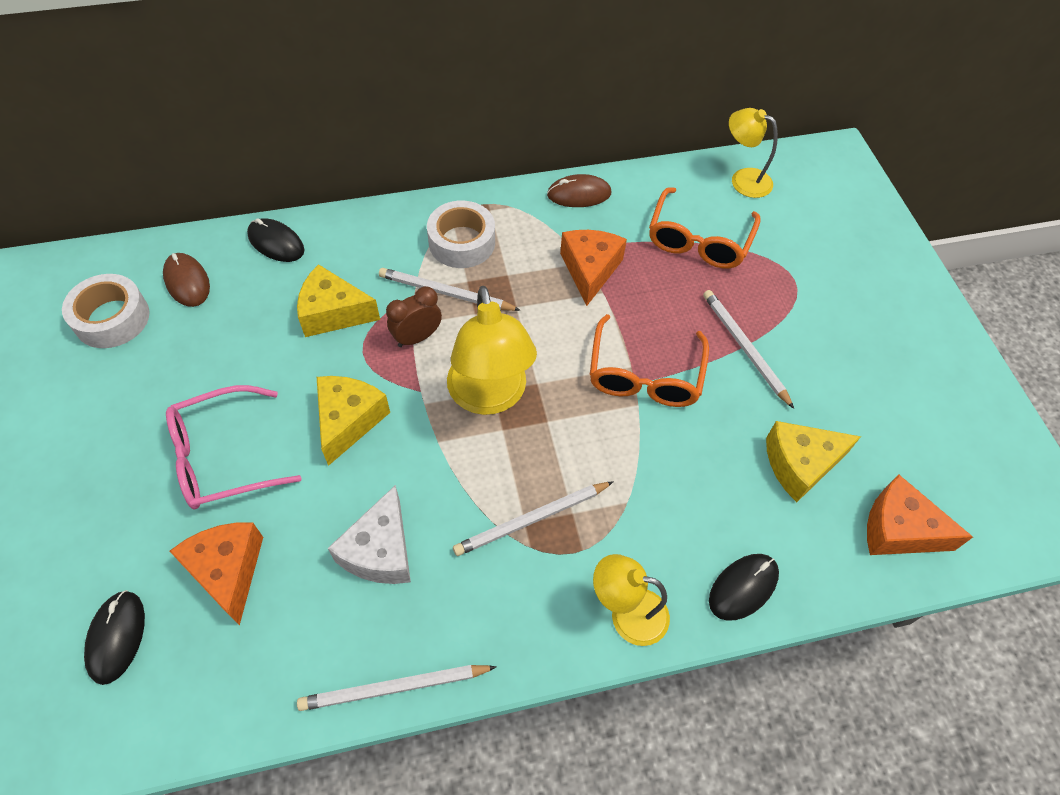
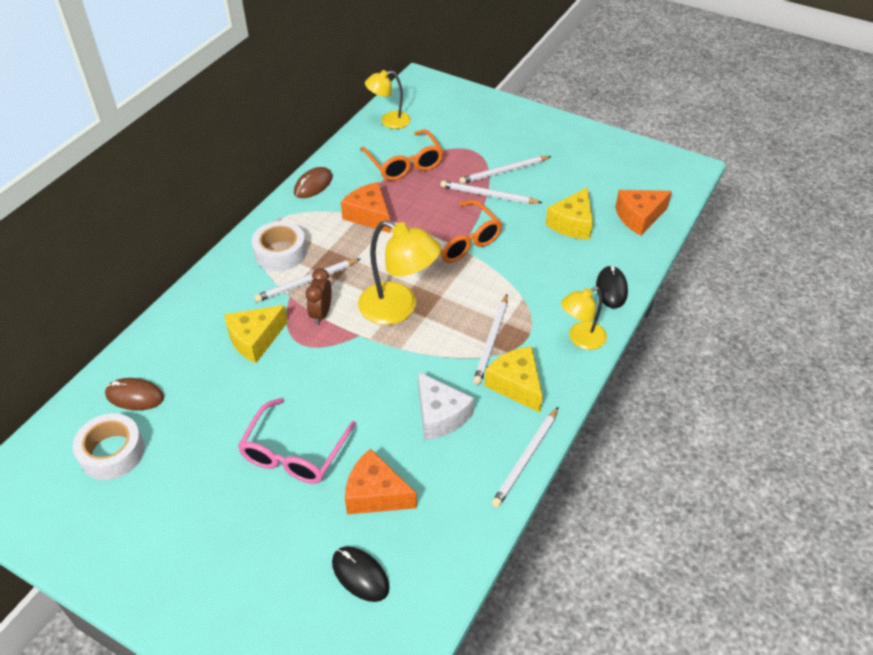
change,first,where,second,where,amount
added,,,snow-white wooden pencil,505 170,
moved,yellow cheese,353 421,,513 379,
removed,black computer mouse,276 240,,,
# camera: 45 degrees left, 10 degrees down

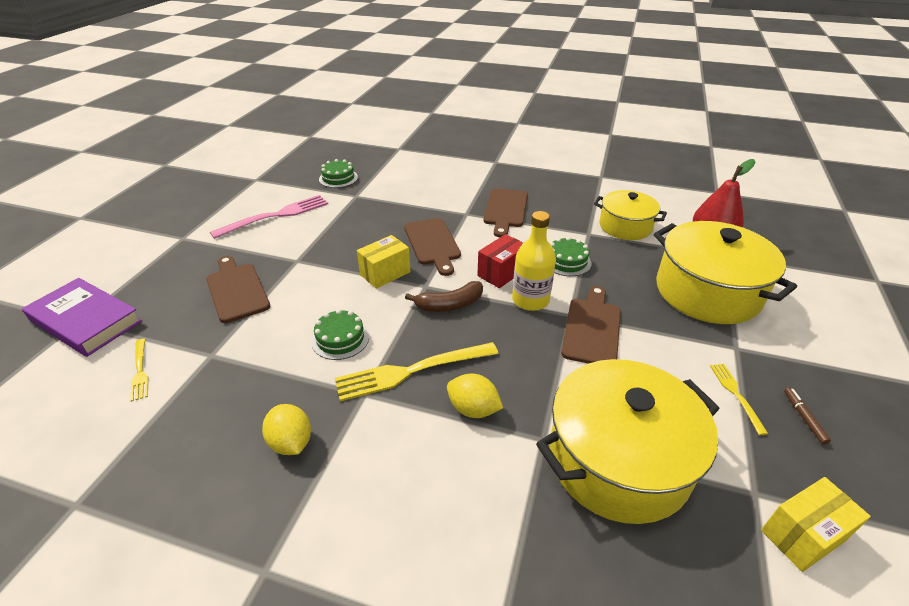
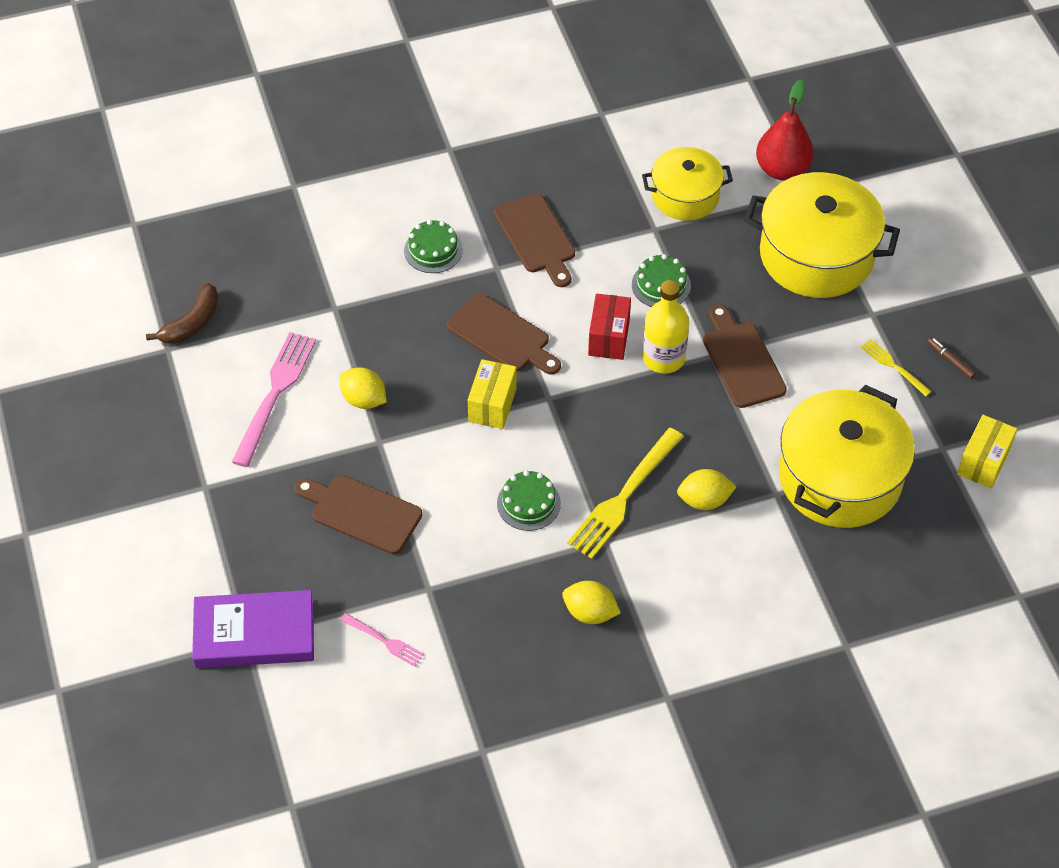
change,first,where,second,where,amount
moved,dark brown banana fruit,444 296,,182 313,
added,,,yellow citrus fruit,363 388,
recoloured,yellow fork,139 370,rose-pink fork,382 640,
moved,green cake,338 173,,433 246,
# camera: 35 degrees left, 15 degrees up

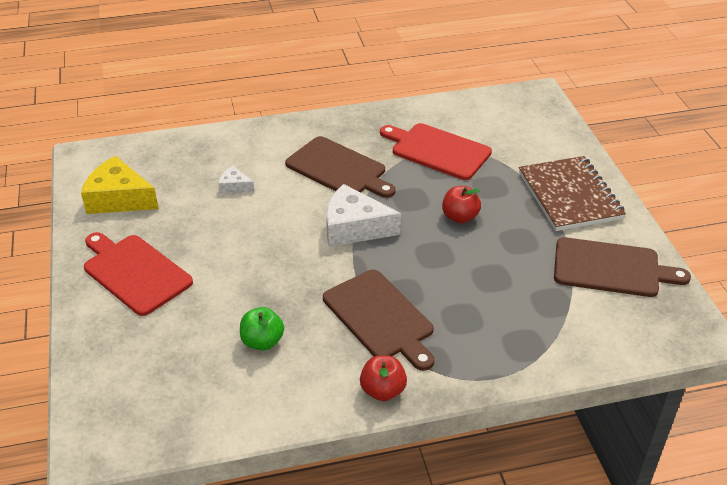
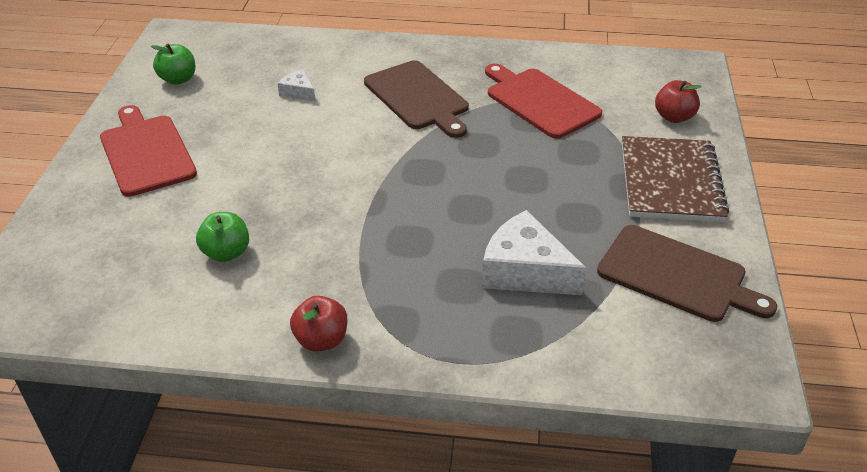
change,first,where,second,where,amount
replaced,yellow cheese,120 185,green apple fruit,173 64,
moved,snow-white cheese,363 215,,534 252,
moved,red apple fruit,461 204,,678 101,
removed,dark brown chopping board,378 320,,,
# camera: 20 degrees right, 0 degrees up

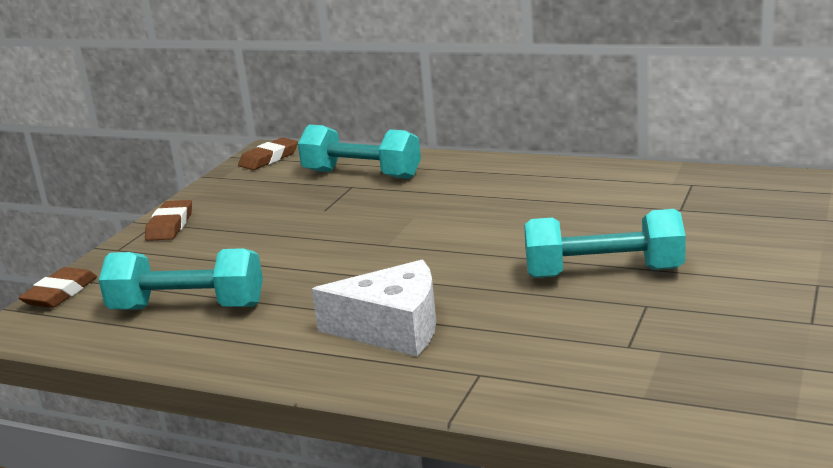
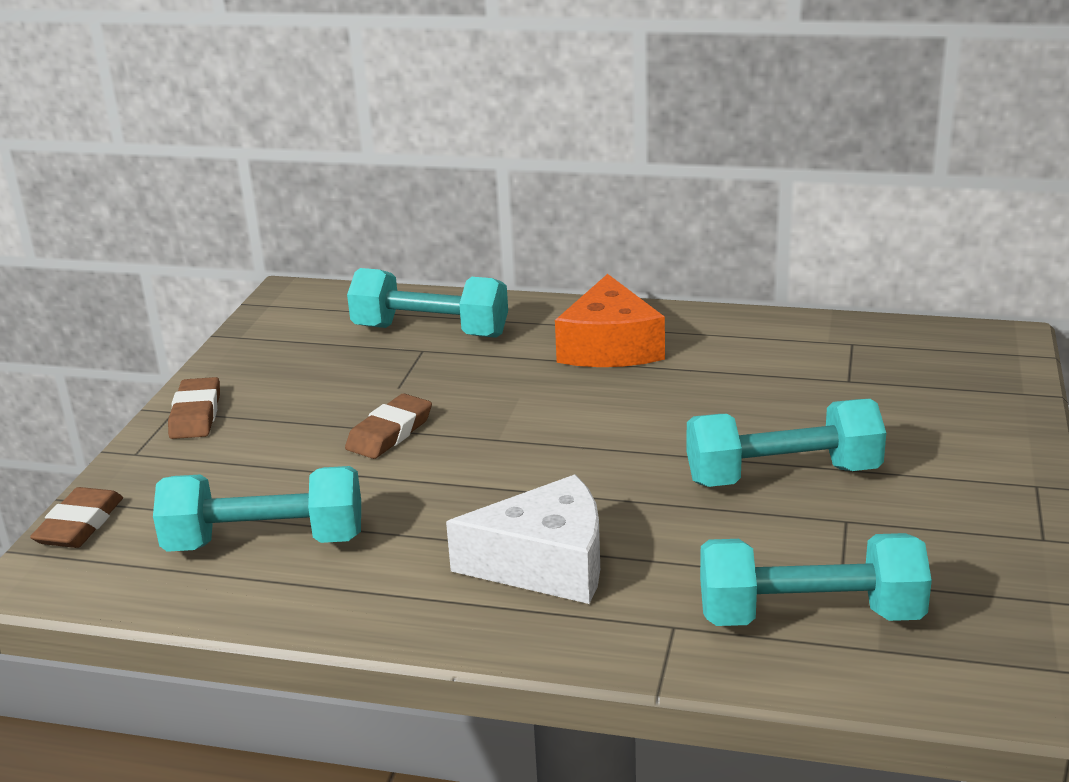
change,first,where,second,where,amount
moved,dark brown eraser,268 153,,388 426,
added,,,orange cheese,610 320,
added,,,aqua dumbbell,816 579,
# camera: 10 degrees left, 5 degrees up

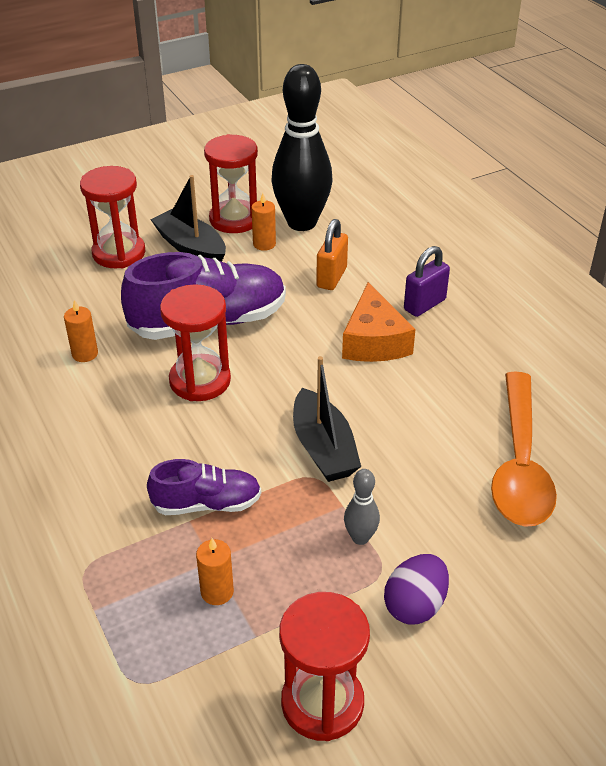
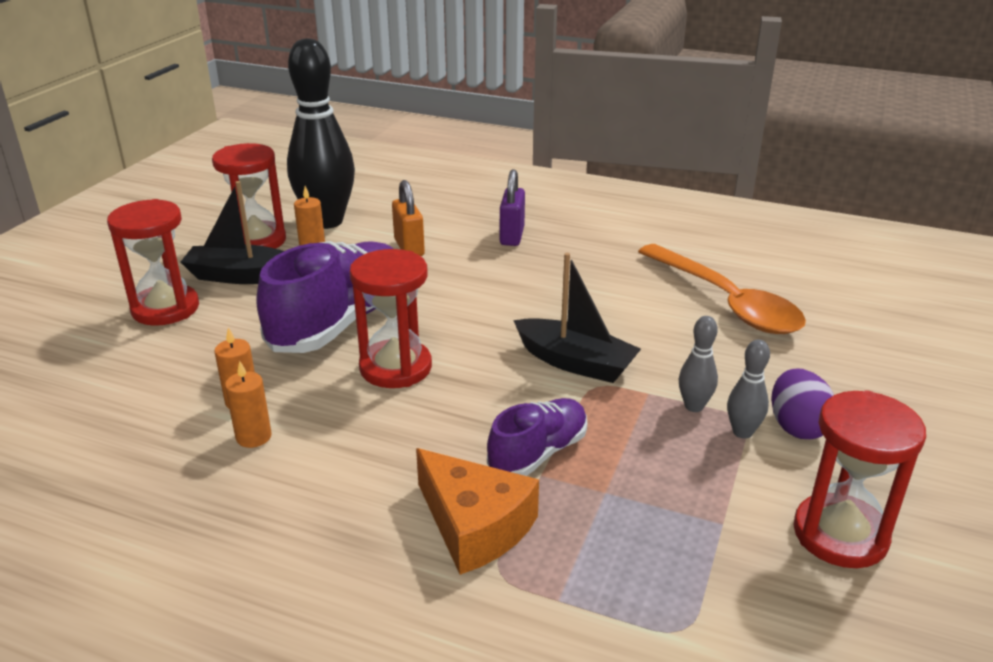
change,first,where,second,where,amount
moved,orange wax candle,215 571,,248 404,
moved,orange cheese,379 322,,477 511,
added,,,ash-grey bowling pin,748 389,
# camera: 40 degrees left, 10 degrees down

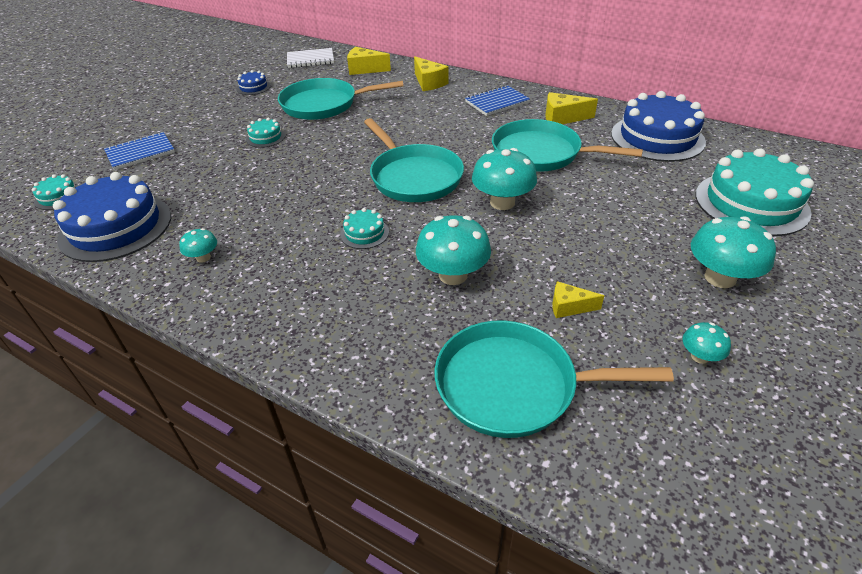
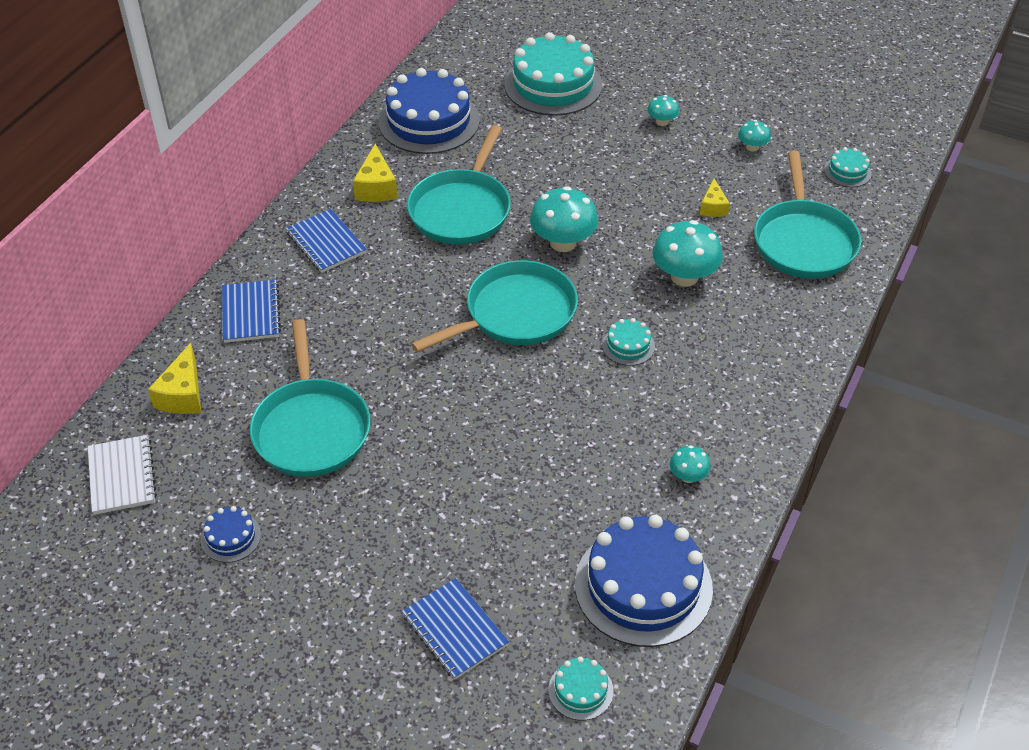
change,first,where,second,where,amount
replaced,yellow cheese,431 73,cobalt notepad,251 311,
resized,aqua toadstool,733 252,,663 110,x0.51
moved,aqua cake,265 133,,848 167,
# camera: 95 degrees left, 5 degrees up

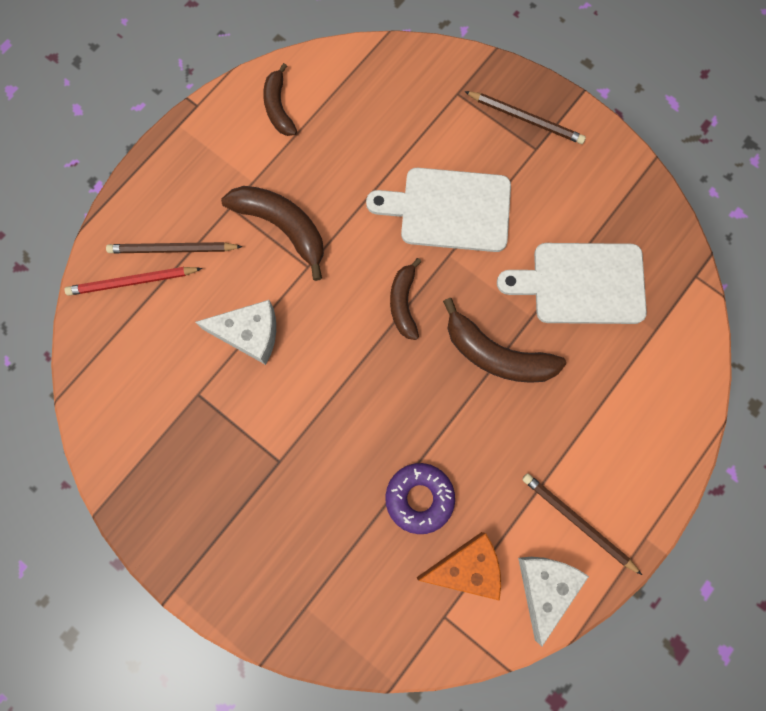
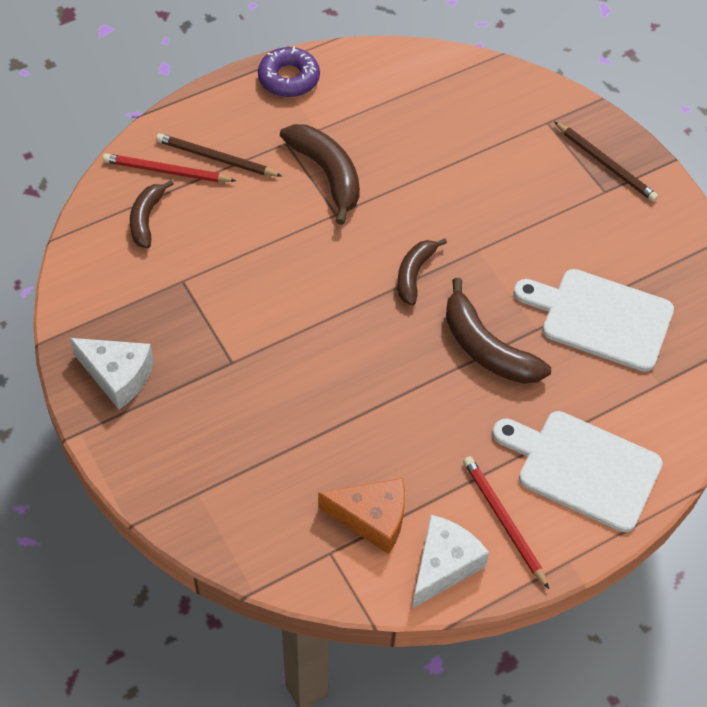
change,first,where,second,where,amount
moved,snow-white cheese,235 332,,112 373,
moved,dark brown banana fruit,280 99,,152 214,
moved,purple glazed donut,420 498,,289 71,
recoloured,dark brown wooden pencil,582 524,red wooden pencil,506 522,
moved,snow-white chopping board,438 210,,577 471,
# camera: 20 degrees right, 20 degrees down

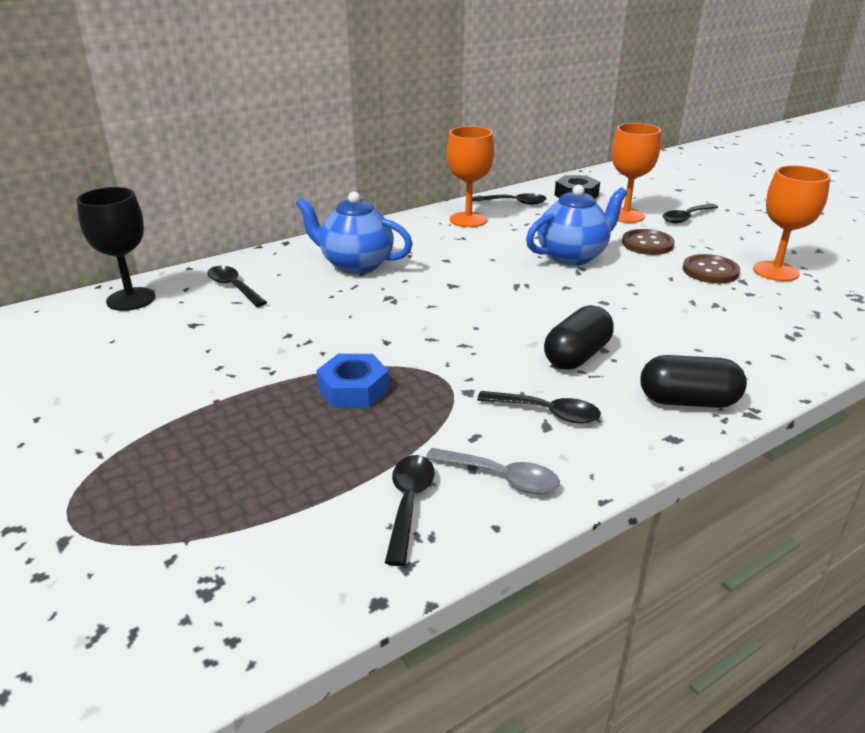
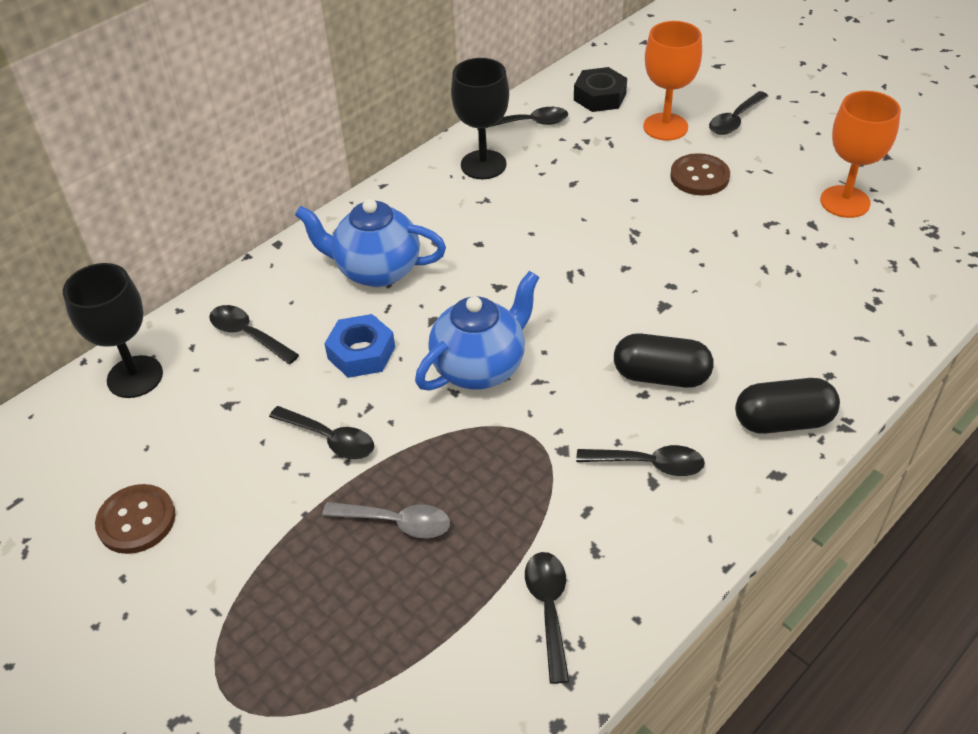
change,first,where,second,where,amount
moved,dark brown button,711 269,,135 519,
added,,,black teaspoon,321 432,
moved,ash-grey teaspoon,493 471,,386 520,
moved,cobalt hex nut,353 381,,359 346,
moved,cobalt tea pot,576 225,,477 331,
recoloured,orange wine glass,470 176,black wine glass,480 118,
turned,black pill,579 337,,664 360,75 degrees clockwise
# camera: 10 degrees left, 15 degrees up

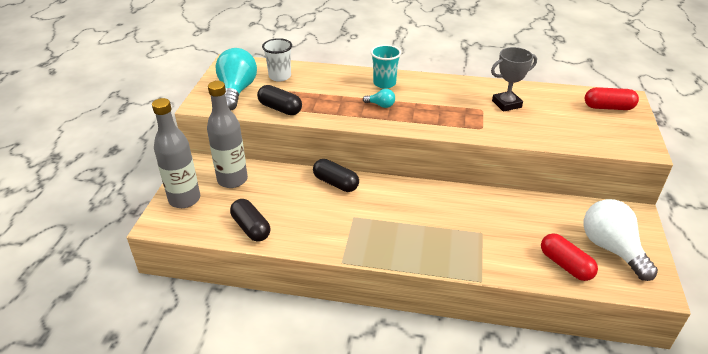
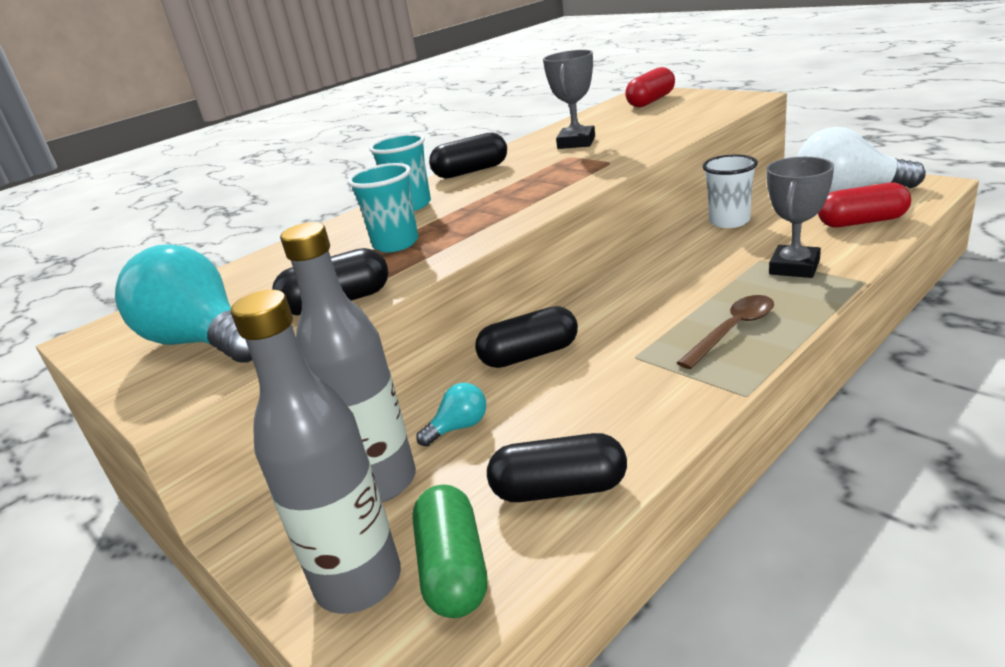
change,first,where,second,where,amount
added,,,aqua cup,383 207,
added,,,green pill,449 551,
moved,aqua bulb,379 98,,451 415,
added,,,black pill,468 156,
added,,,dark brown teaspoon,725 332,
moved,snow-white cup,277 60,,730 191,
added,,,ash-grey prize cup,800 217,
# camera: 50 degrees left, 10 degrees down

